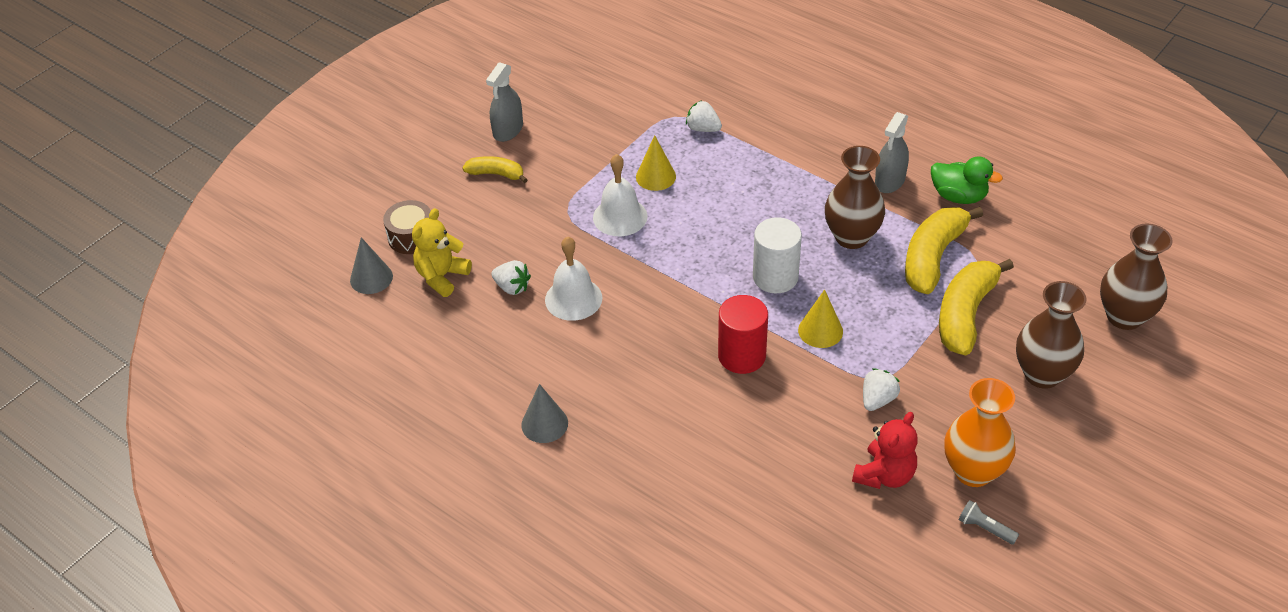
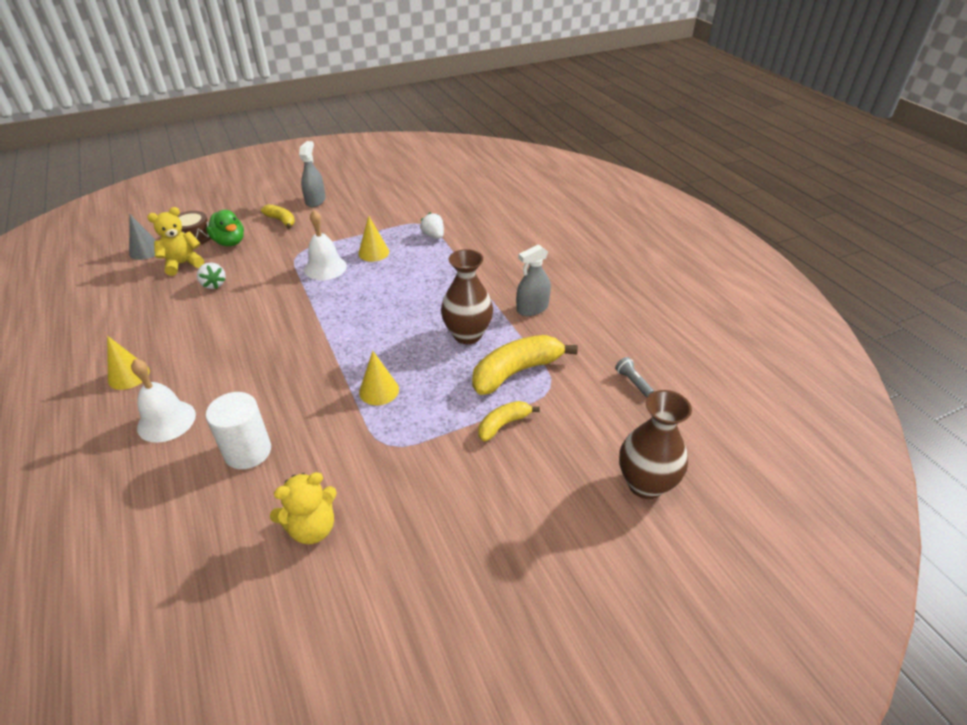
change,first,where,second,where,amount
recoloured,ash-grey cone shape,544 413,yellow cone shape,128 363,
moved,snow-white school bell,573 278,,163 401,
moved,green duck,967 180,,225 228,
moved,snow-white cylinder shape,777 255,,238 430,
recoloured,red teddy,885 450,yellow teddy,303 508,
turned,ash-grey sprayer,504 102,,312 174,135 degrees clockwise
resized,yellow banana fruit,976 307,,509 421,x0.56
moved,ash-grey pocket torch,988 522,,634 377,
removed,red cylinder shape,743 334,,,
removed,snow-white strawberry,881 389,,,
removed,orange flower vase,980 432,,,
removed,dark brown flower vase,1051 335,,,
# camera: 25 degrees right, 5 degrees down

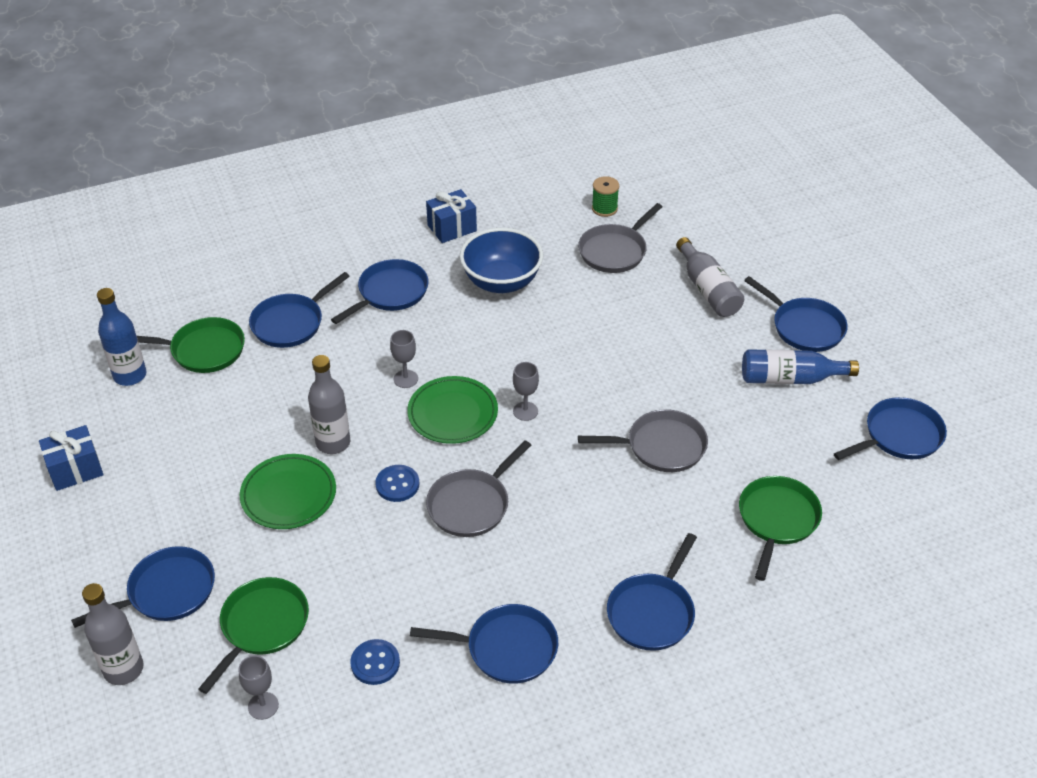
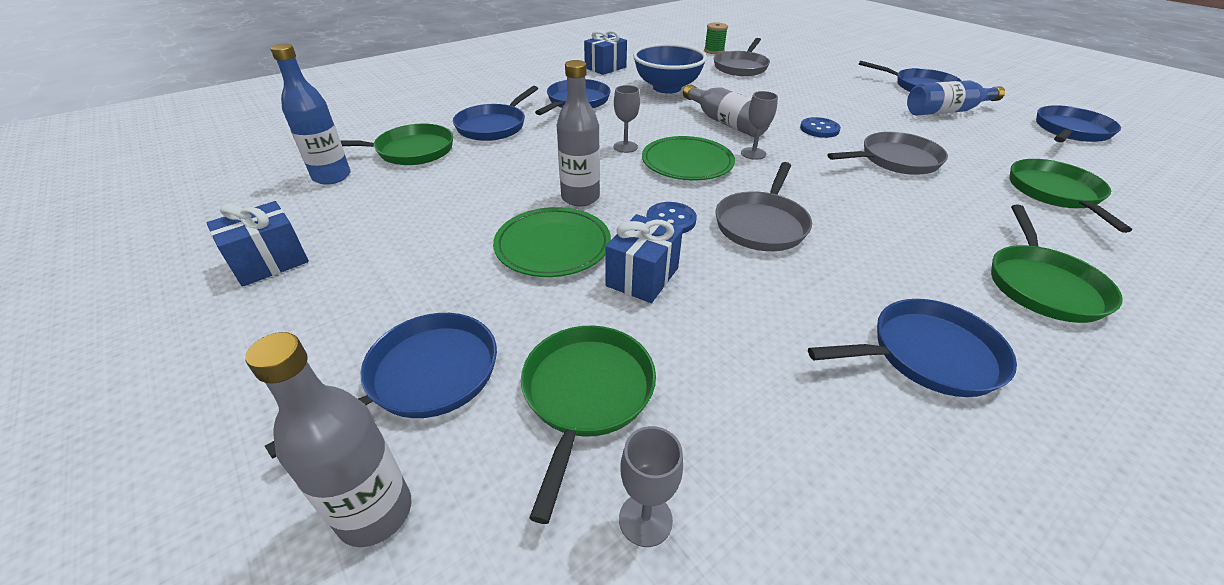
change,first,where,second,where,amount
added,,,cobalt wrapped gift,644 258,
moved,ash-grey flask,710 277,,727 110,
moved,cobalt button,375 662,,820 127,
recoloured,cobalt skillet,652 592,green skillet,1057 264,
# camera: 15 degrees left, 5 degrees down

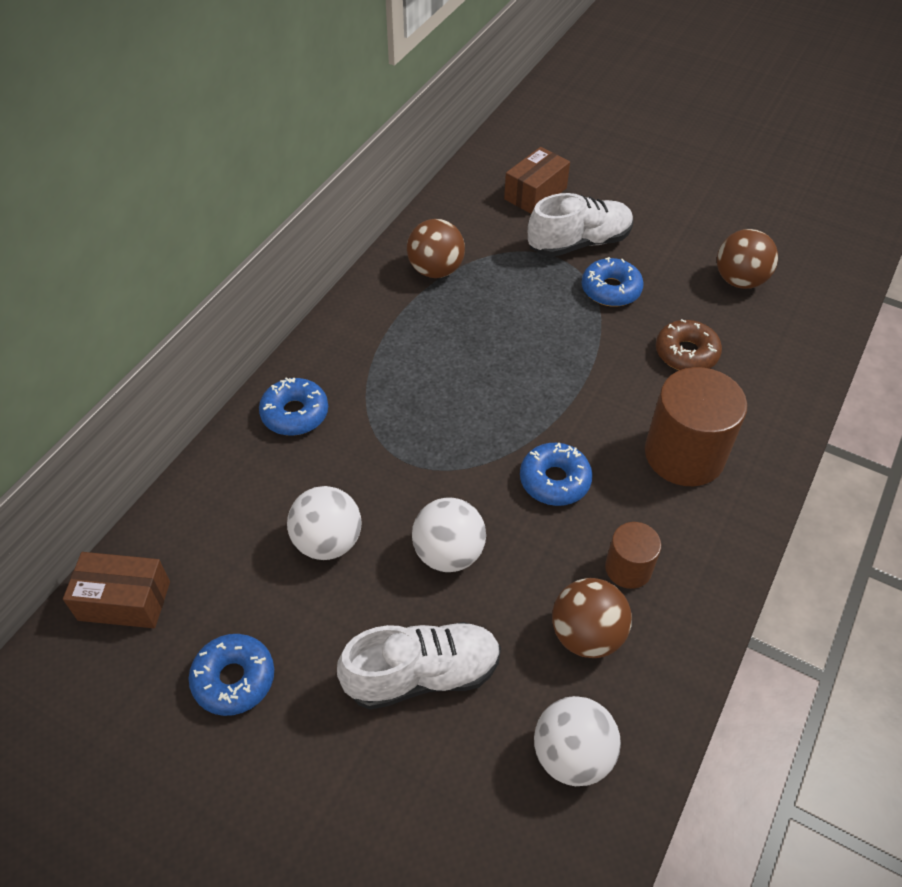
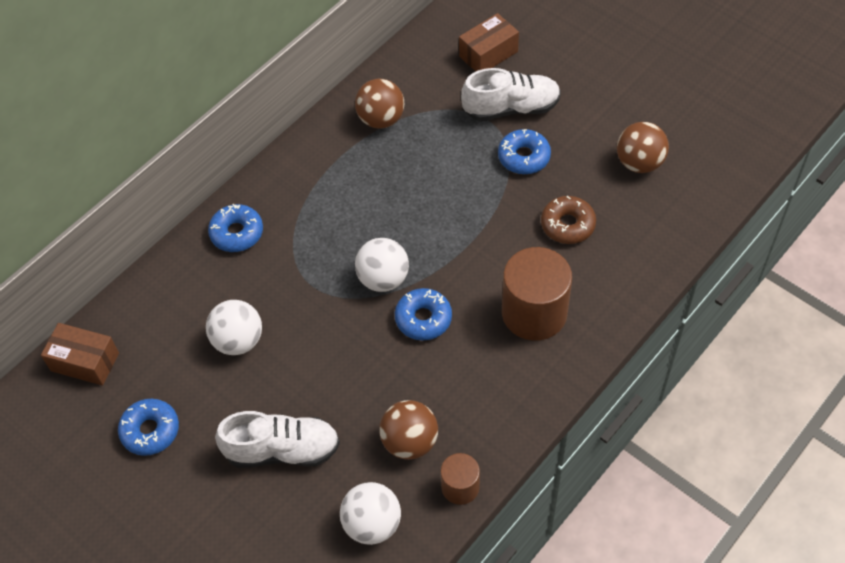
change,first,where,second,where,amount
moved,snow-white sphere,449 534,,382 265,
moved,dark brown cylinder shape,633 555,,460 479,
# camera: 15 degrees right, 5 degrees up

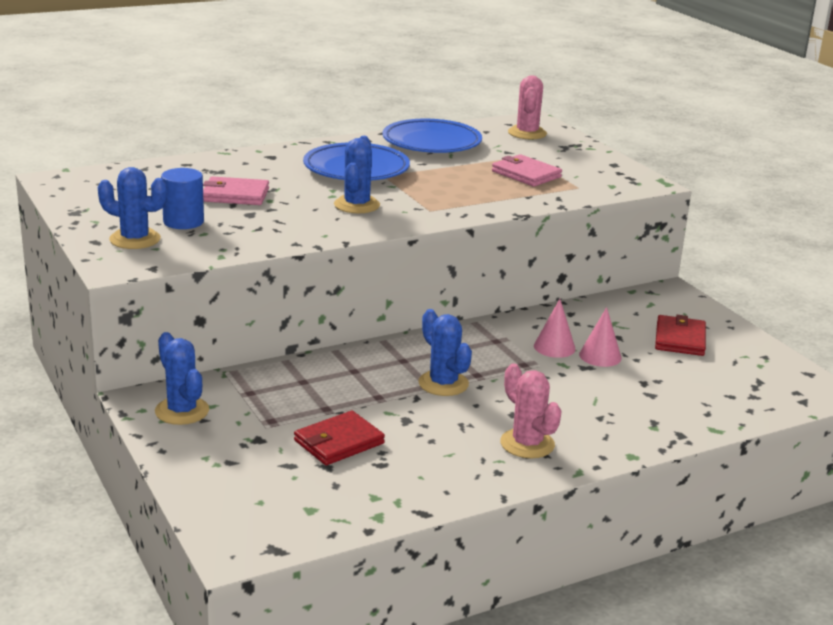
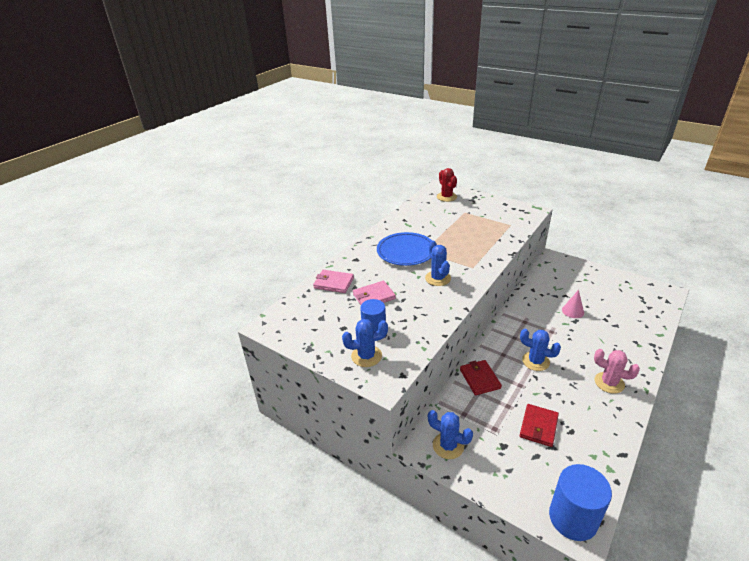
change,first,where,second,where,amount
moved,rose-pink wallet,527 170,,333 281,
recoloured,rose-pink cactus,527 107,red cactus,447 185,
moved,red wallet,680 335,,481 377,
added,,,cobalt cylinder shape,580 502,
removed,cobalt dinner plate,432 136,,,
removed,rose-pink cone shape,555 328,,,
# camera: 25 degrees left, 10 degrees up

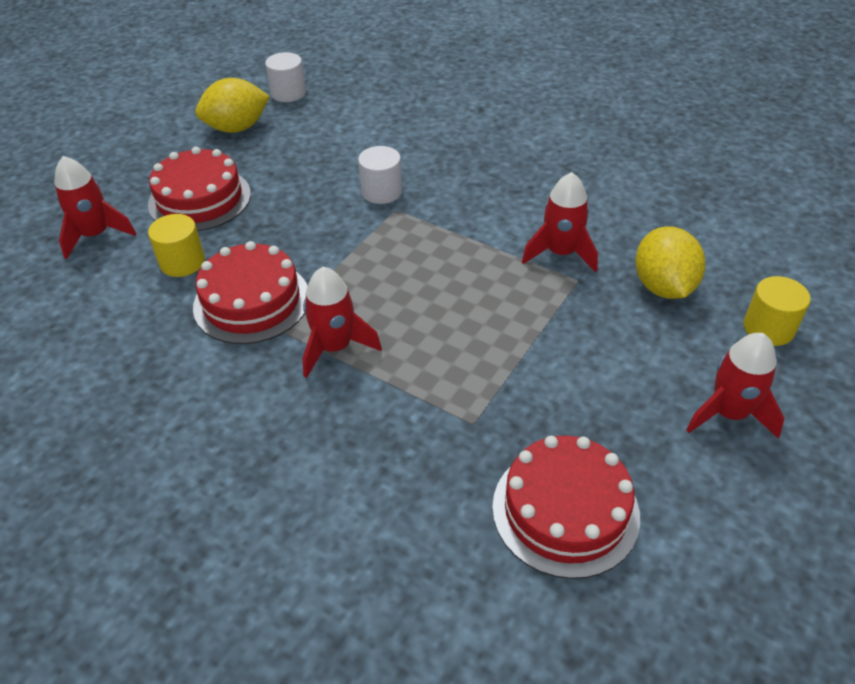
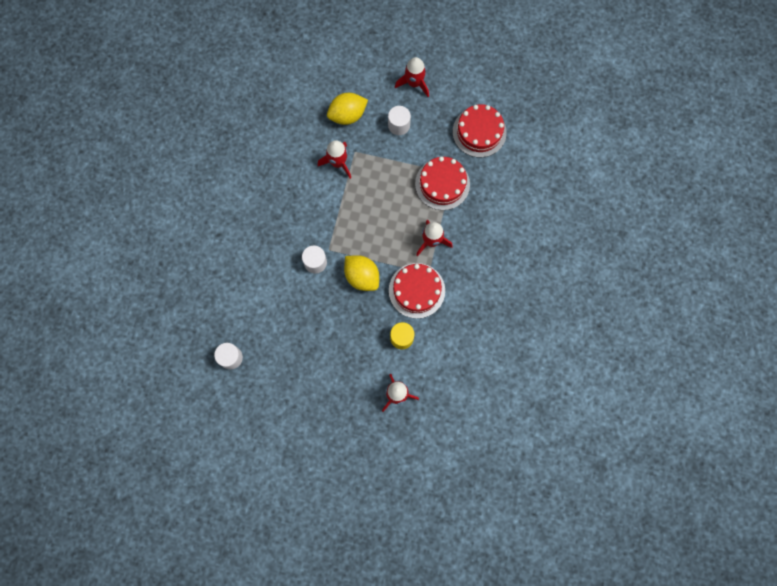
change,first,where,second,where,amount
moved,yellow citrus fruit,232 105,,361 273,
added,,,snow-white cylinder shape,399 120,
moved,red cake,199 189,,442 183,
removed,yellow cylinder shape,777 311,,,
# camera: 110 degrees left, 30 degrees up

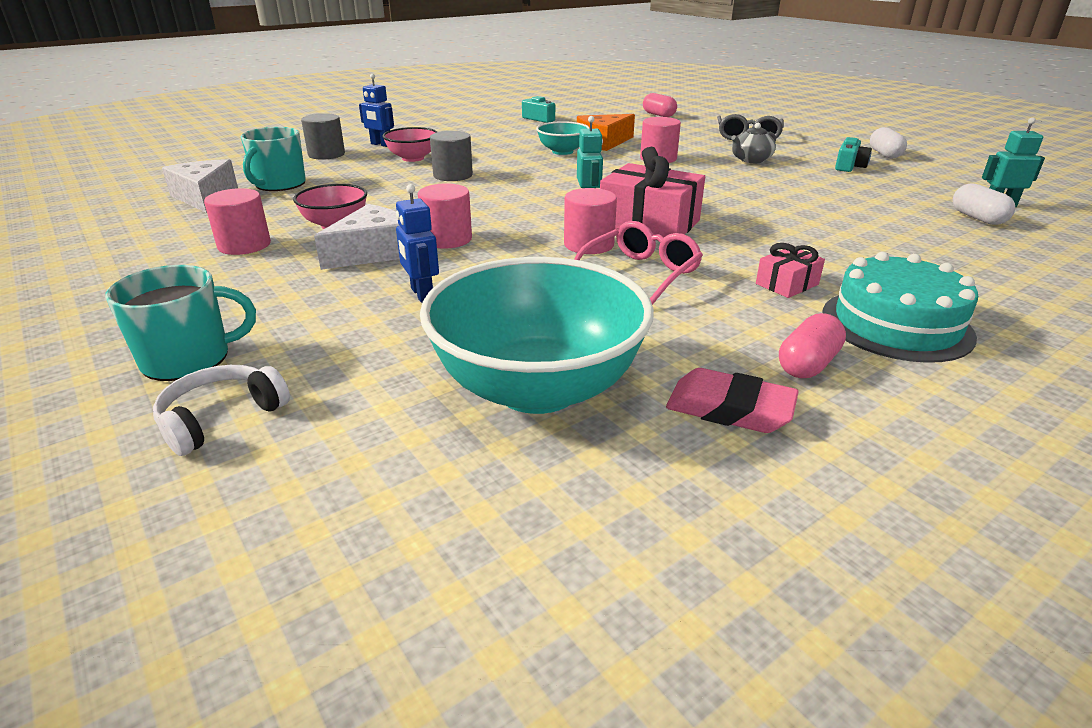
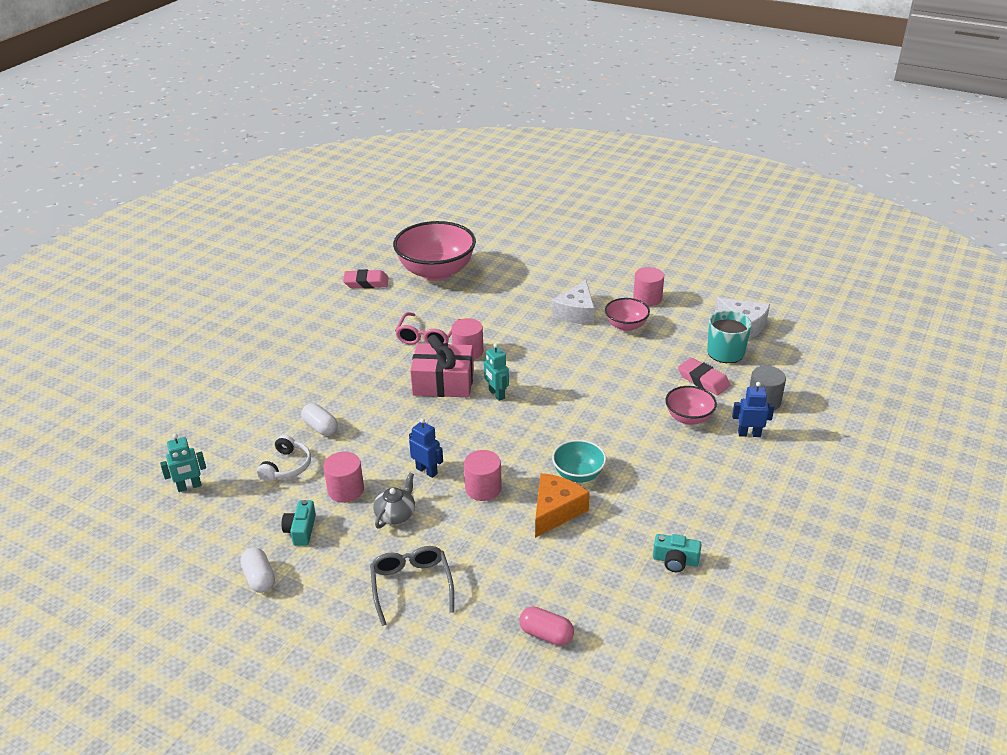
change,first,where,second,where,amount
moved,snow-white headphones,221 410,,284 458,
moved,snow-white pill,984 204,,319 419,
moved,rose-pink cylinder shape,445 216,,343 477,
recoloured,aqua serving bowl,537 335,rose-pink serving bowl,434 251,
moved,cobalt robot figure,417 243,,426 448,
added,,,rose-pink eraser,704 376,
removed,aqua coffee mug,180 323,,,
removed,ash-grey cylinder shape,451 156,,,
removed,rose-pink wrapped gift,790 270,,,
removed,rose-pink pill,812 345,,,
removed,aqua cake,900 307,,,
# camera: 155 degrees right, 5 degrees up

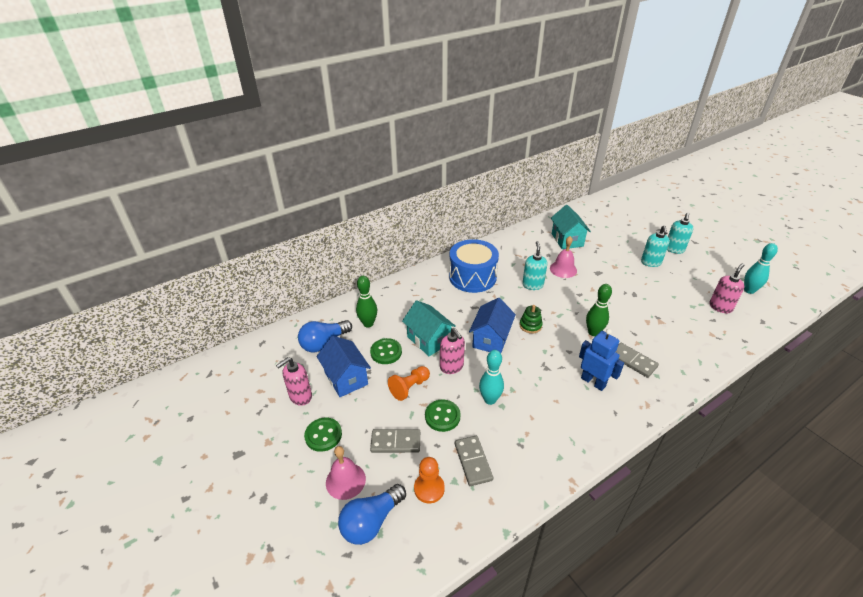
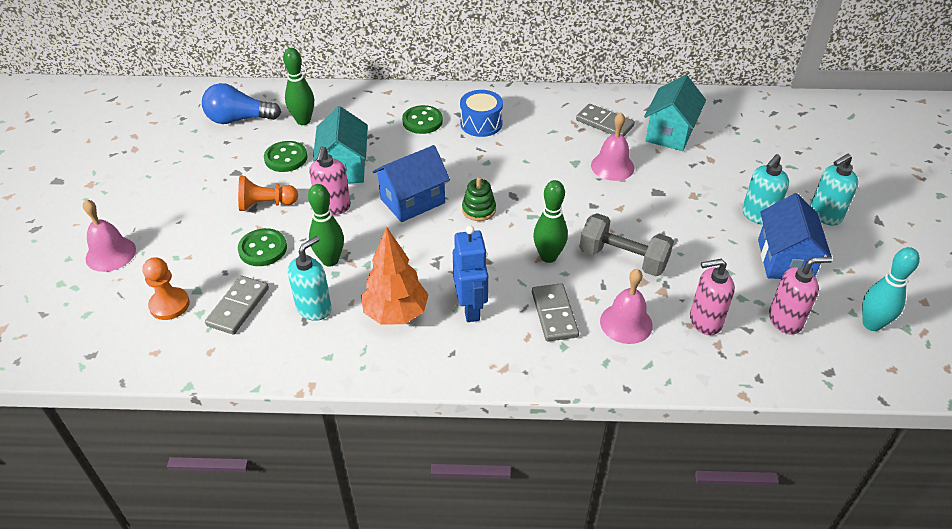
change,first,where,second,where,amount
moved,aqua soap pump,535 265,,310 278,
recoloured,aqua bowling pin,491 377,green bowling pin,326 225,
added,,,orange toy tree,395 276,
moved,green button,323 435,,422 119,
resized,cobalt toy drum,474 266,,481 113,x0.59
moved,ash-grey domino,395 441,,605 120,
added,,,ash-grey dumbbell,627 244,
added,,,rose-pink school bell,626 306,
moved,rose-pink soap pump,294 381,,712 297,
moved,cobalt cottage,343 366,,795 236,
removed,cobalt bulb,372 514,,,
# camera: 35 degrees right, 5 degrees up

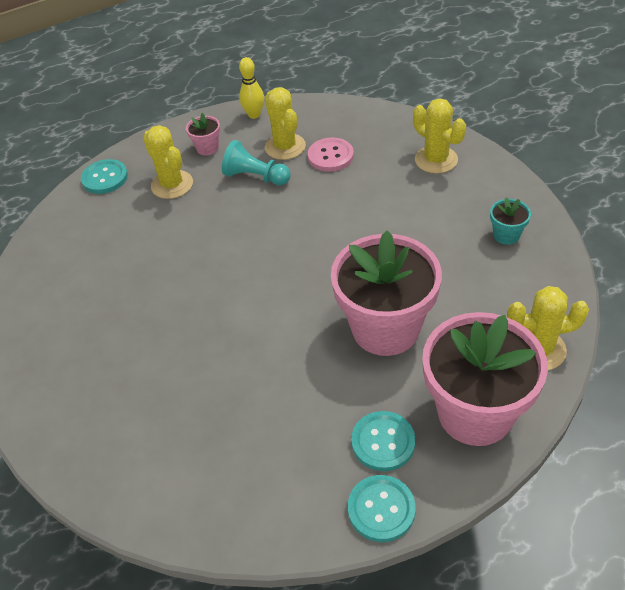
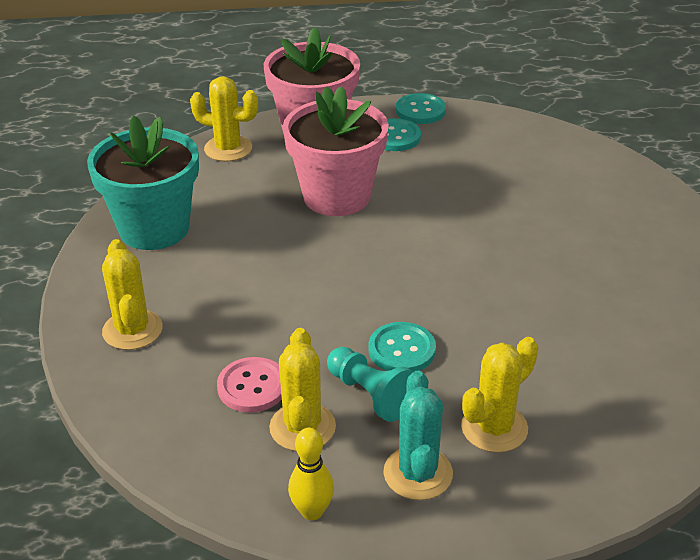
change,first,where,second,where,amount
resized,aqua plant pot,510 221,,143 182,x2.40
moved,aqua button,104 176,,402 347,
replaced,rose-pink plant pot,203 134,aqua cactus,418 435,
turned,yellow cactus,168 162,,499 395,60 degrees clockwise
# camera: 160 degrees left, 10 degrees down

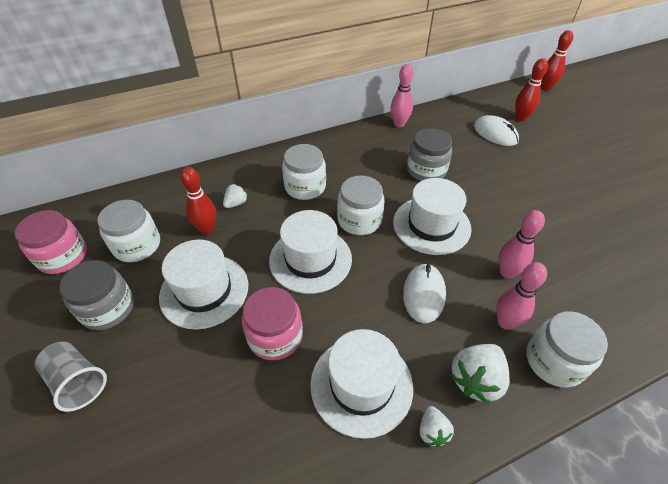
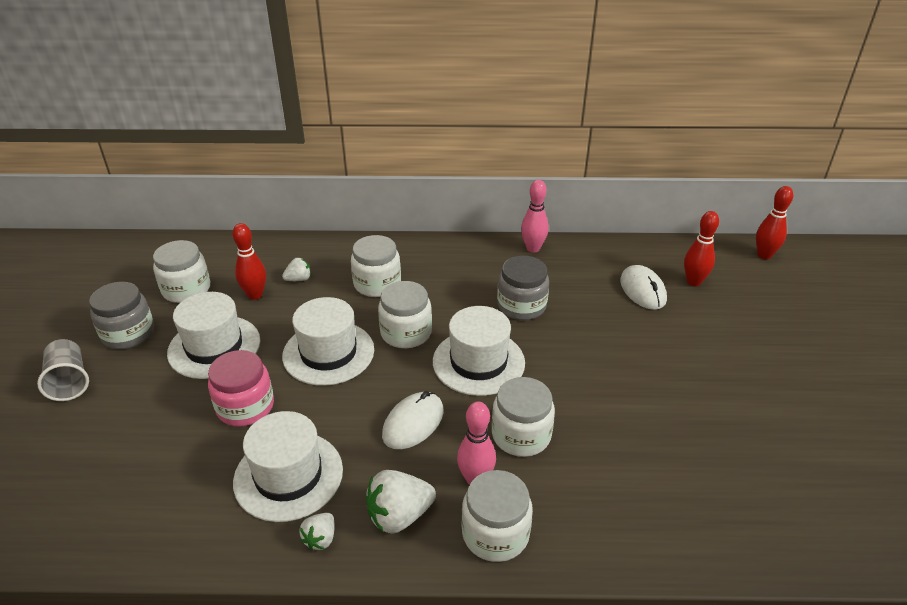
change,first,where,second,where,amount
replaced,rose-pink bowling pin,522 244,snow-white jar,523 417,
removed,rose-pink jar,51 242,,,
# camera: 25 degrees right, 10 degrees down

